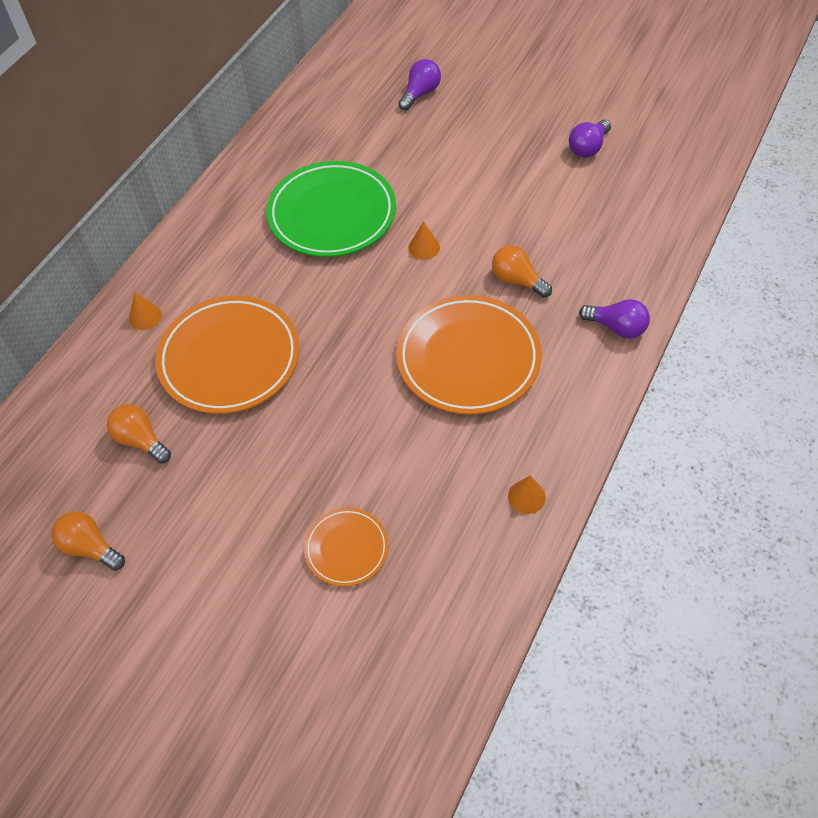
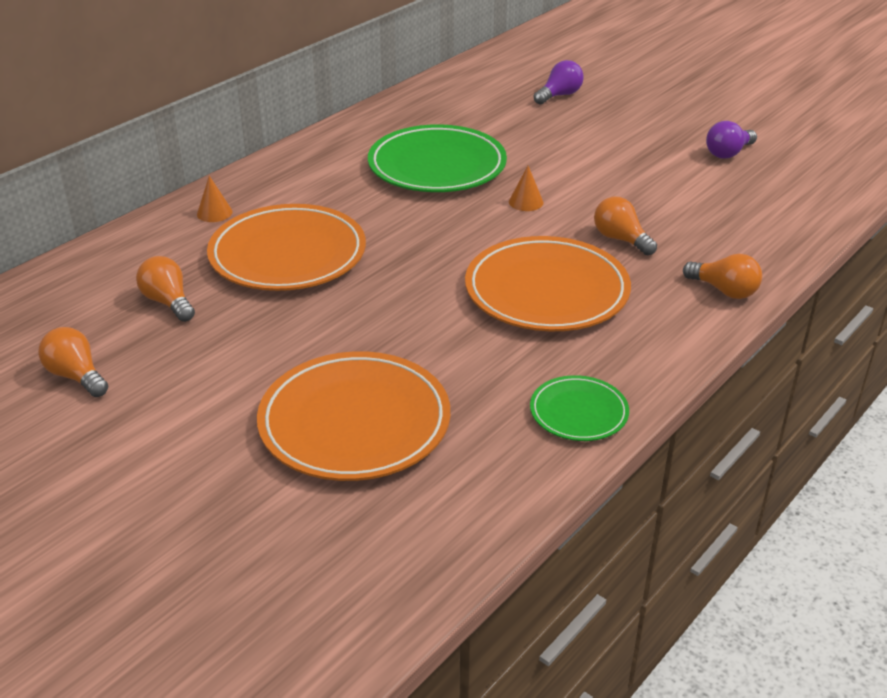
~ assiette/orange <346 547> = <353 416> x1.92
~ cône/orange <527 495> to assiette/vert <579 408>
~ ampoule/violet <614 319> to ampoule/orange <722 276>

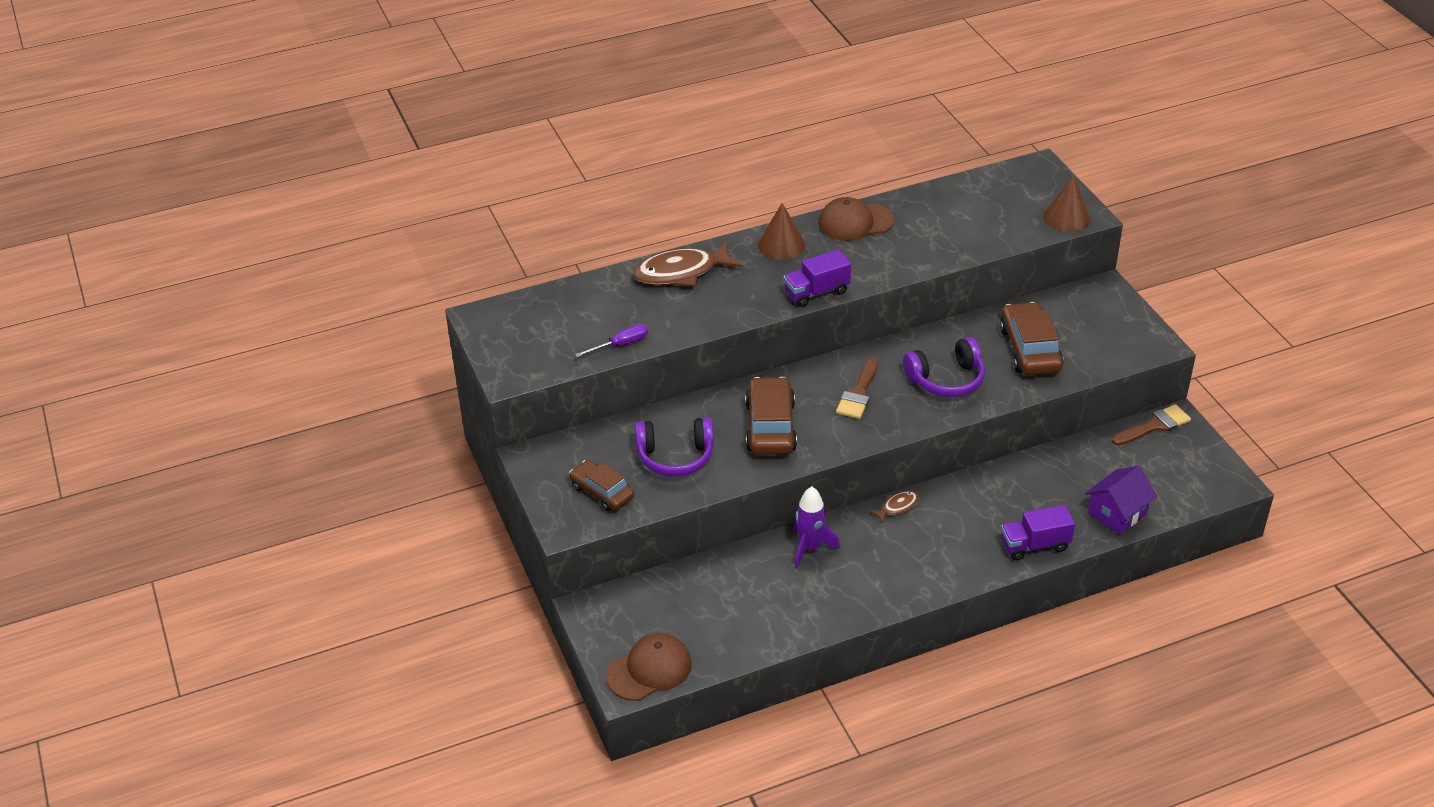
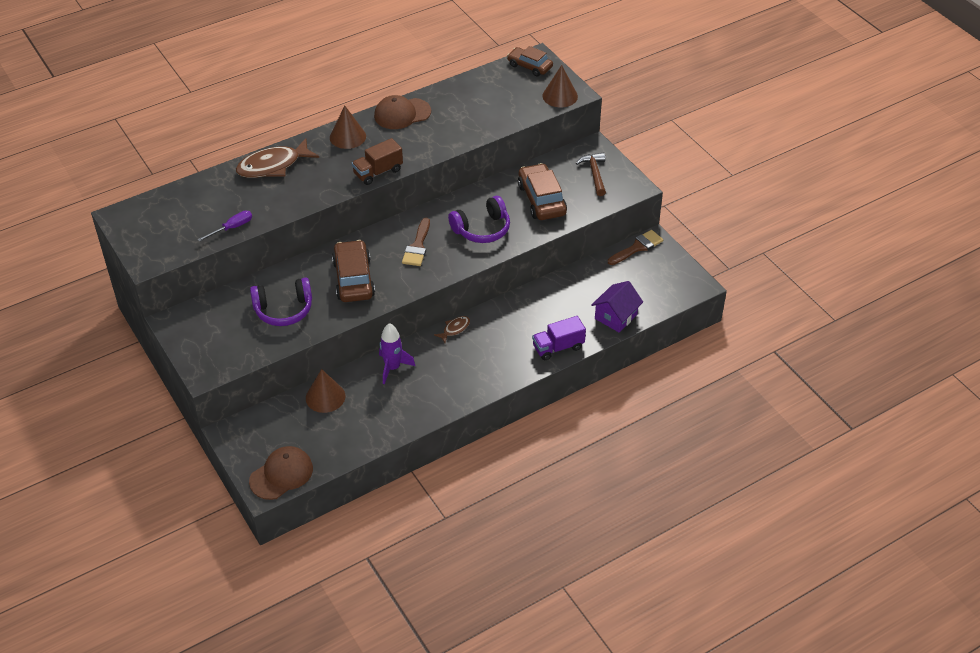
+ cône/marron <325 391>
~ camion/violet <817 278> to camion/marron <377 161>
~ voiture/marron <601 485> to <530 61>
+ marteau/marron <591 174>

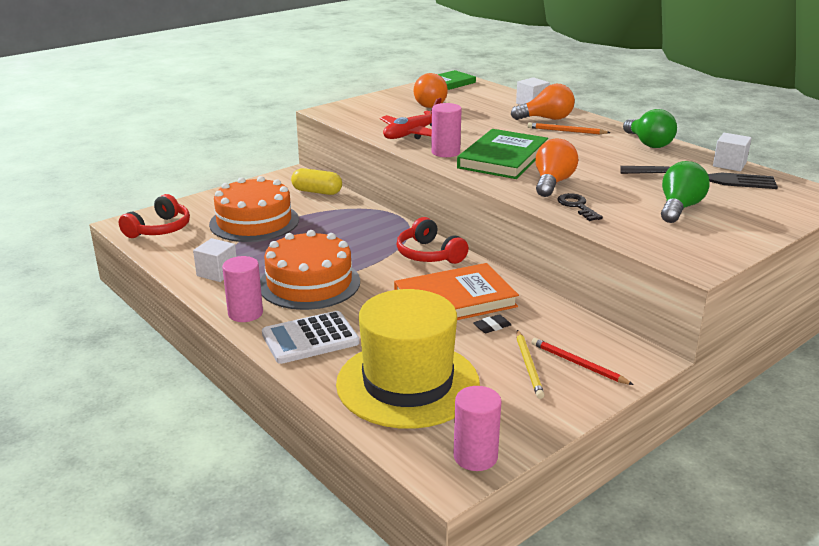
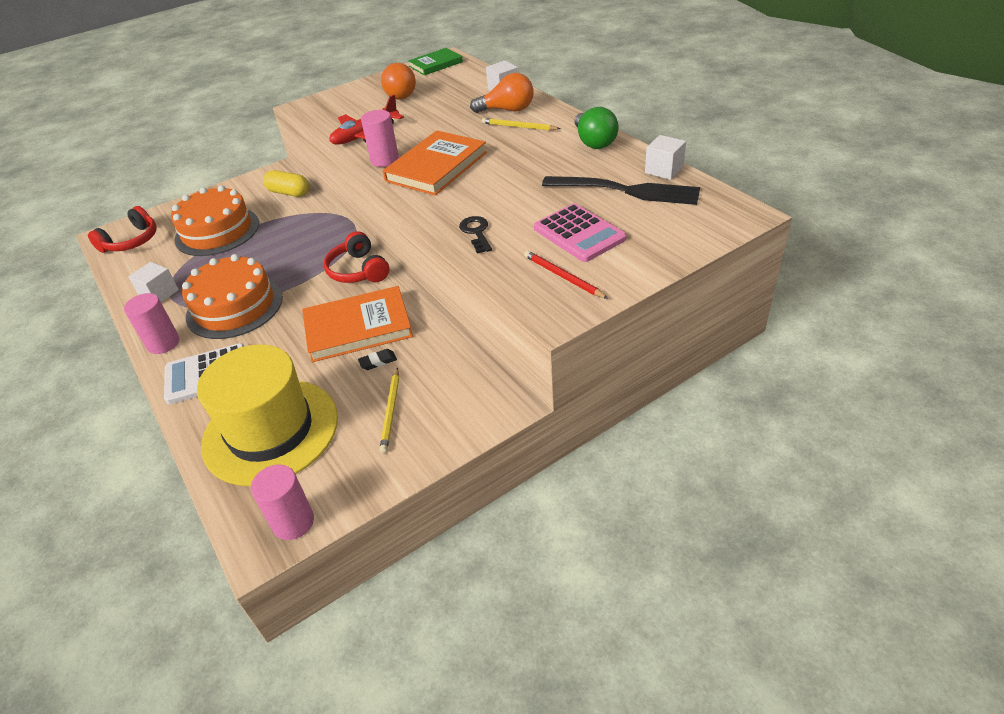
~ livre/vert <502 154> to livre/orange <435 162>
~ crayon/orange <569 128> to crayon/jaune <521 124>
~ crayon/rouge <582 361> to <566 274>
~ ampoule/vert <685 192> to calculatrice/rose <580 232>
- ampoule/orange <556 168>

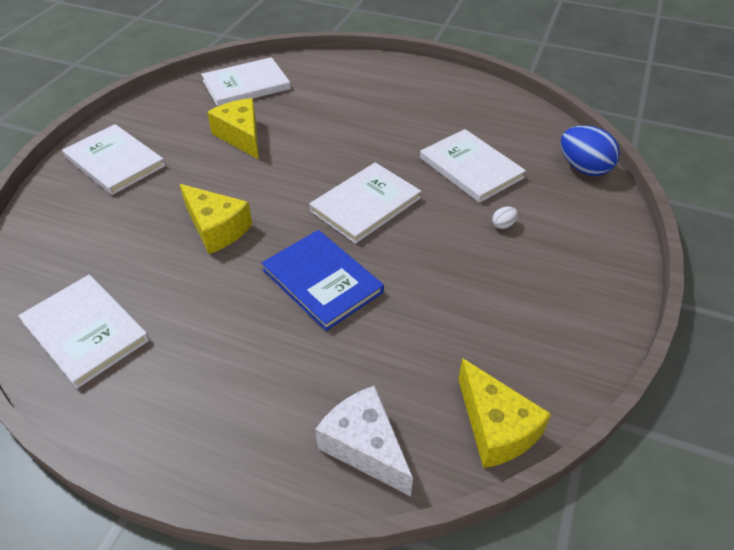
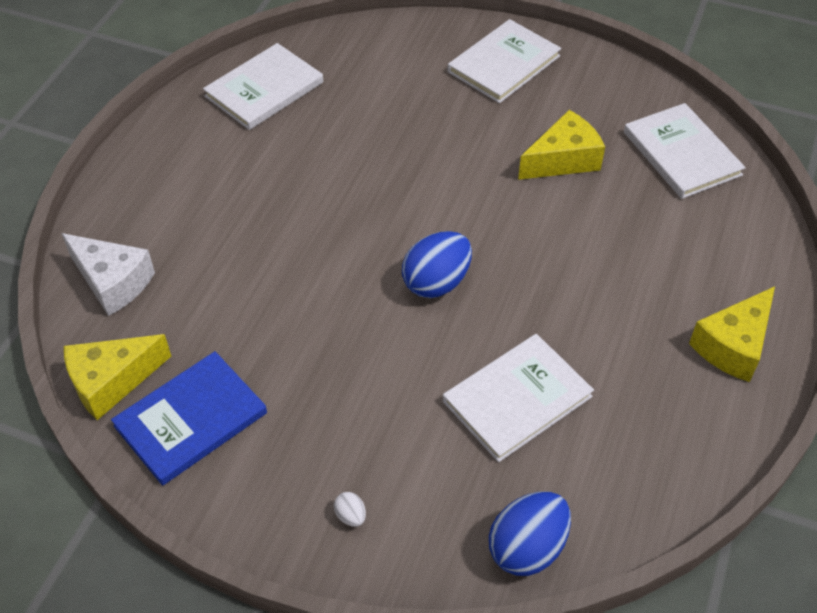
~ fromage/blanc <364 440> = <108 274> 75 degrees clockwise
~ livre/bleu <322 280> to <189 418>
~ œuf/blanc <505 218> to <350 509>
~ livre/blanc <365 203> to œuf/bleu <437 264>
~ fromage/jaune <216 219> to <732 334>

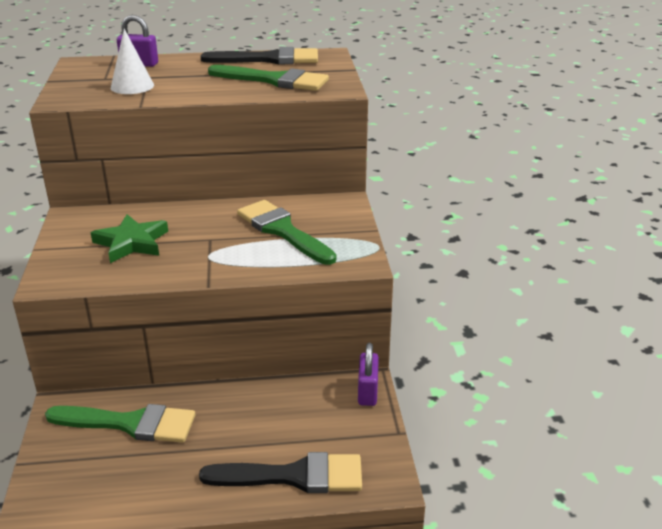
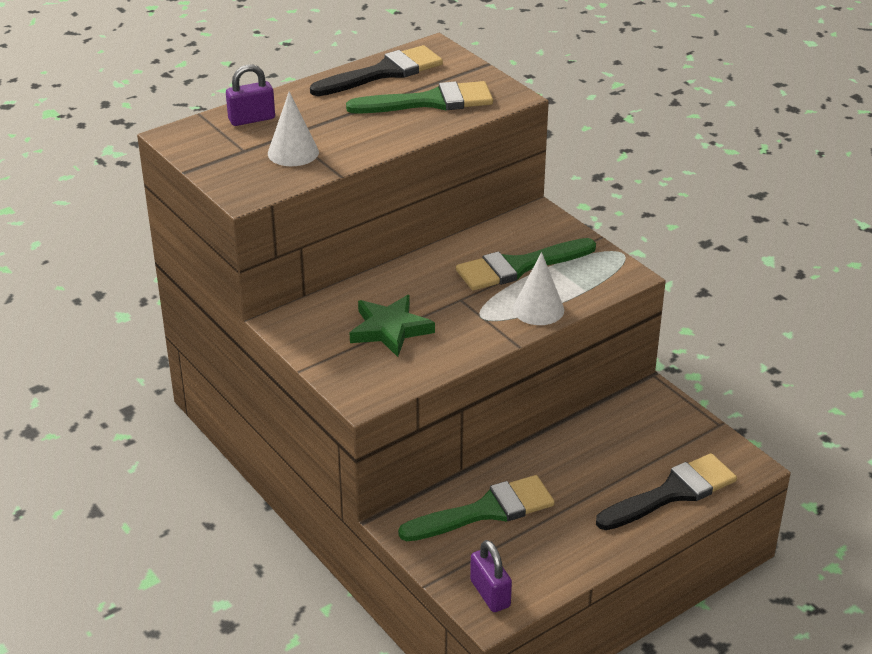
~ pinceau/vert <287 232> = <526 264> 45 degrees counterclockwise
~ cadenas/violet <368 374> to <491 576>
+ cône/blanc <538 288>

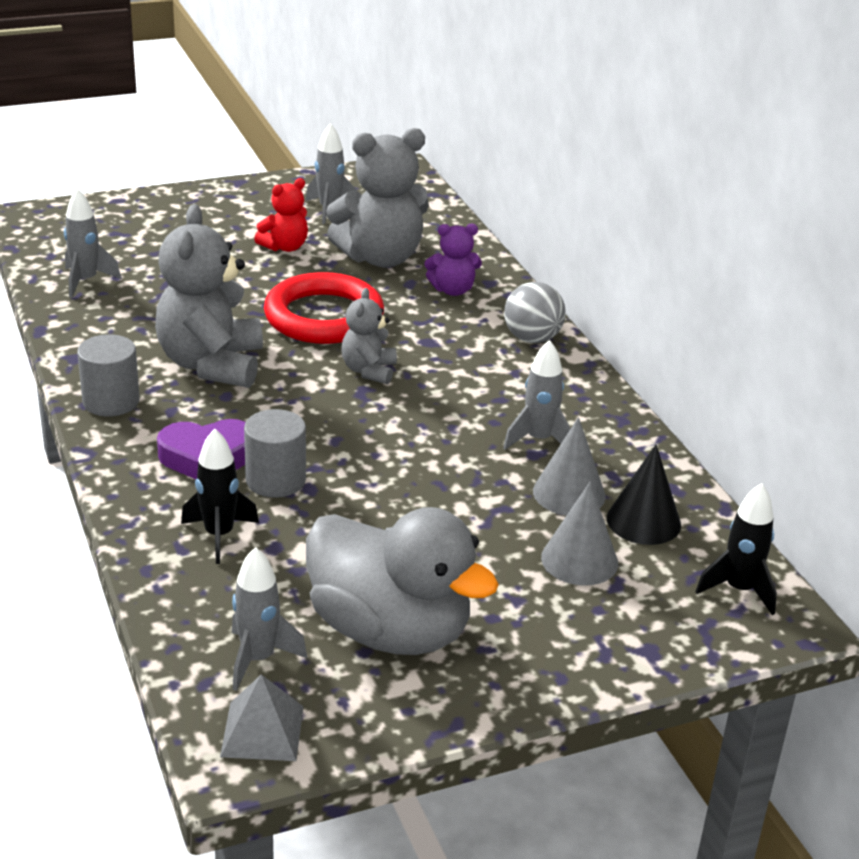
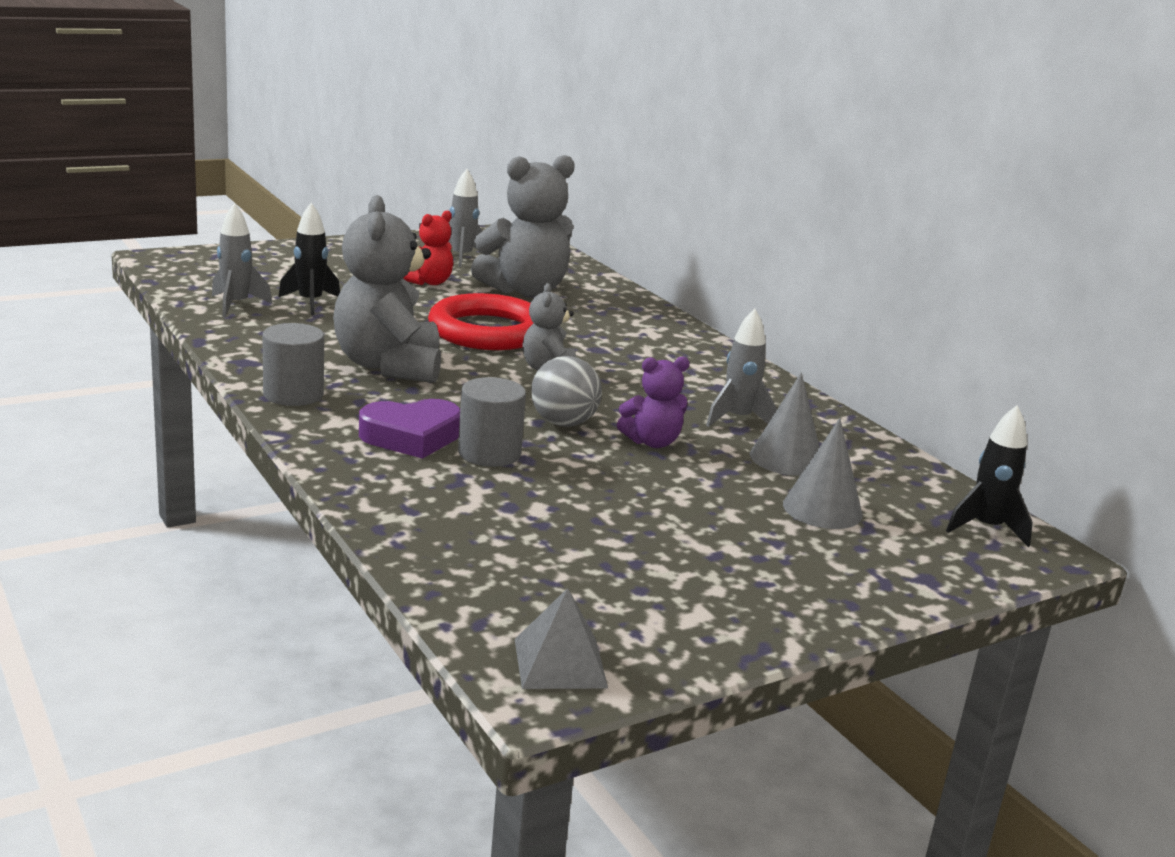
~ fusée/noir <220 496> to <309 259>
~ balle/gris <534 312> to <566 391>
~ ours en peluche/violet <453 260> to <653 402>
- fusée/gris <269 619>
- canard/gris <402 581>
- cône/noir <644 495>

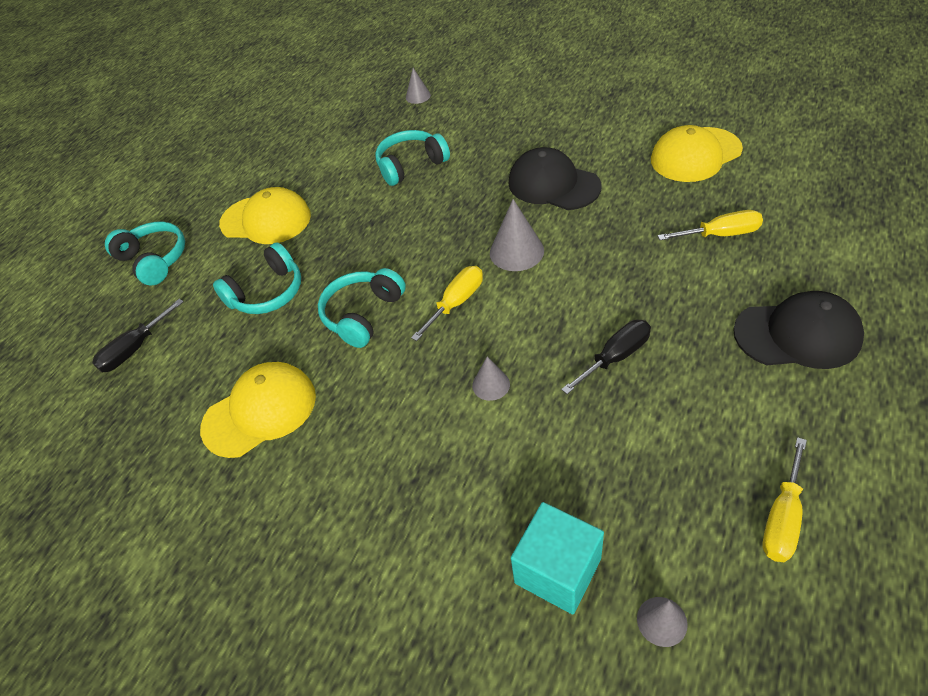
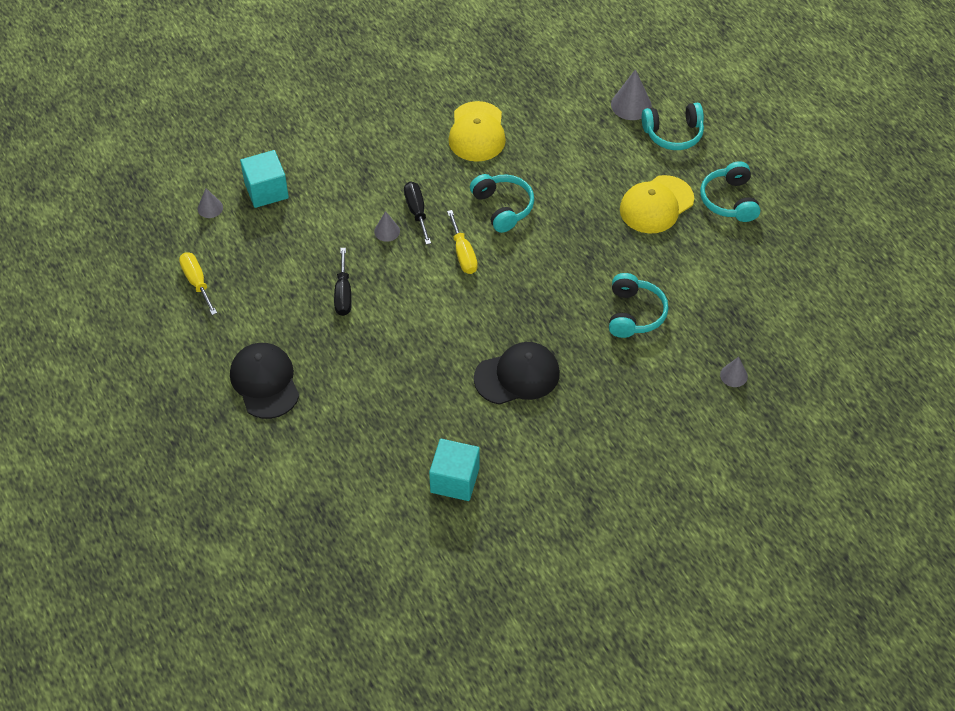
~ casquette/noir <798 330> = <264 381> 120 degrees clockwise
~ tournevis/noir <138 336> to <417 213>
~ casquette/jaune <697 153> to cube/turquoise <454 470>
~ cône/gris <517 235> to <631 94>
~ casque audio/turquoise <257 278> to <730 191>
- tournevis/jaune <710 225>

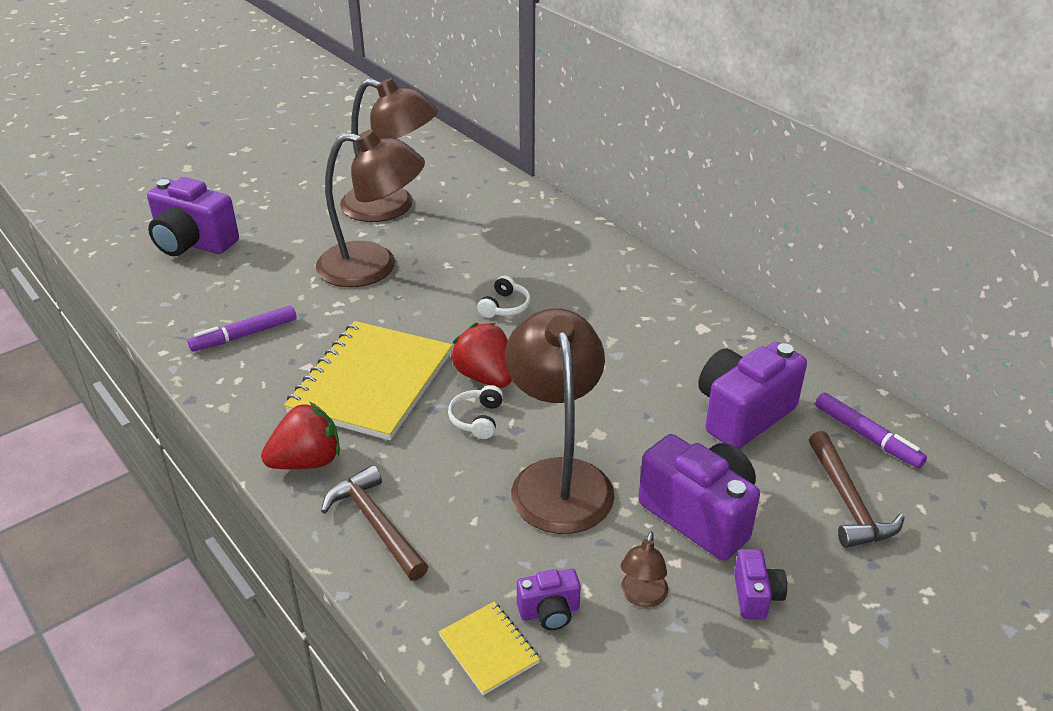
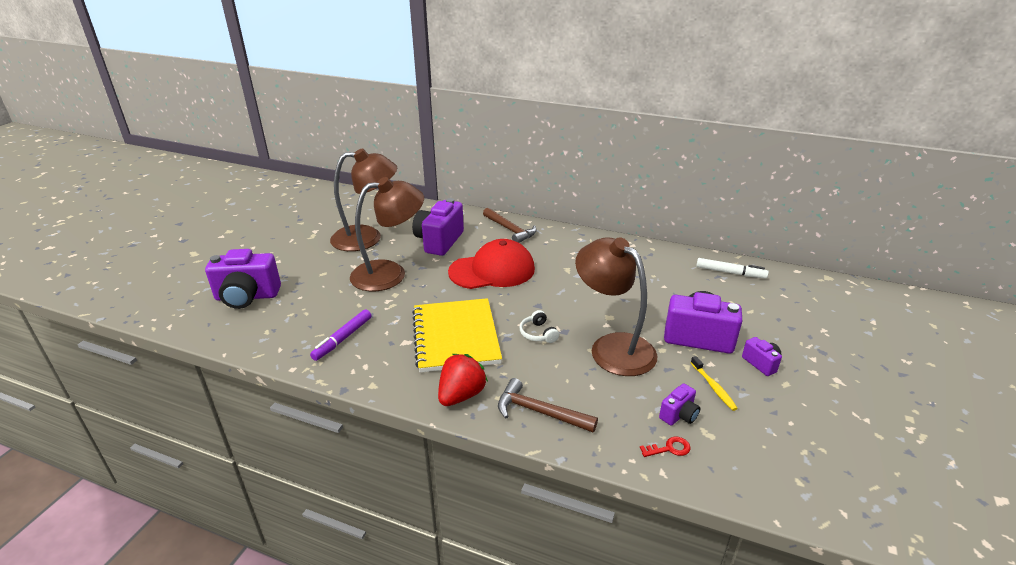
~ appareil photo/violet <752 395> to <438 227>
~ casque audio/blanc <503 296> to casquette/rouge <491 264>
~ marteau/marron <857 489> to <510 225>
~ carnet/jaune <489 648> to clé/rouge <665 446>
~ lampe/marron <645 569> to brosse à dents/jaune <714 383>
~ feutre/violet <871 430> to feutre/blanc <732 268>
- fraise/rouge <481 355>

